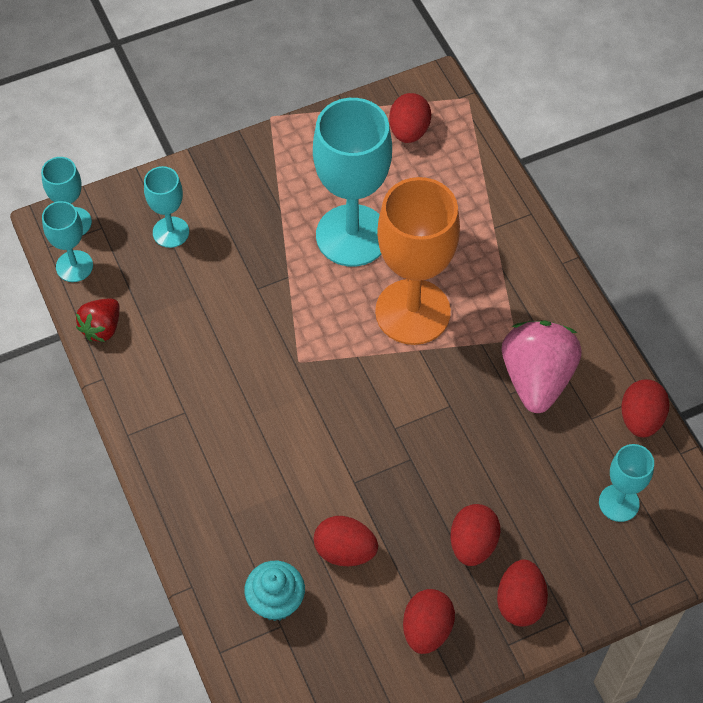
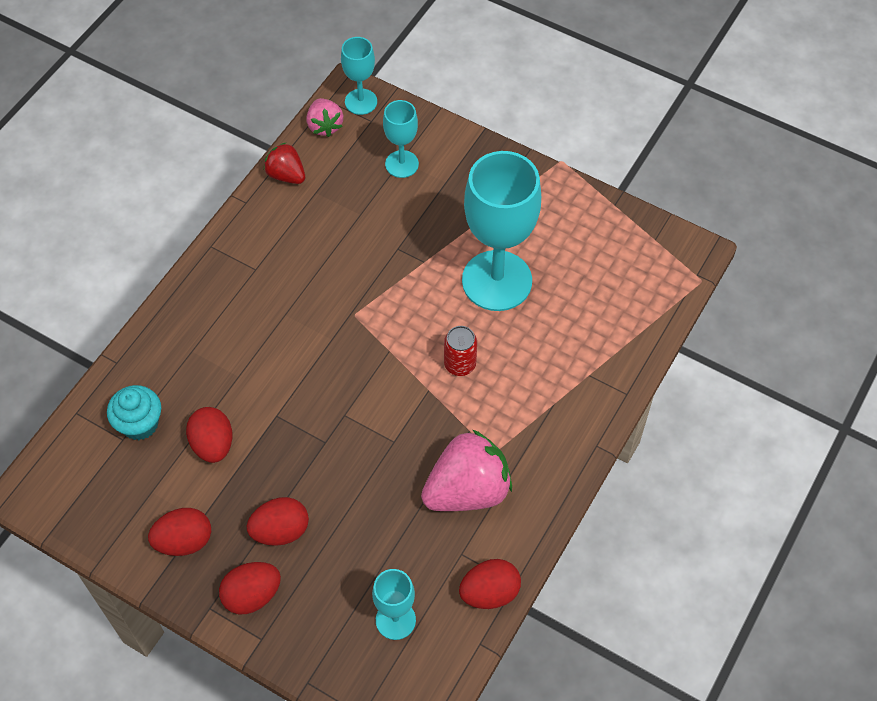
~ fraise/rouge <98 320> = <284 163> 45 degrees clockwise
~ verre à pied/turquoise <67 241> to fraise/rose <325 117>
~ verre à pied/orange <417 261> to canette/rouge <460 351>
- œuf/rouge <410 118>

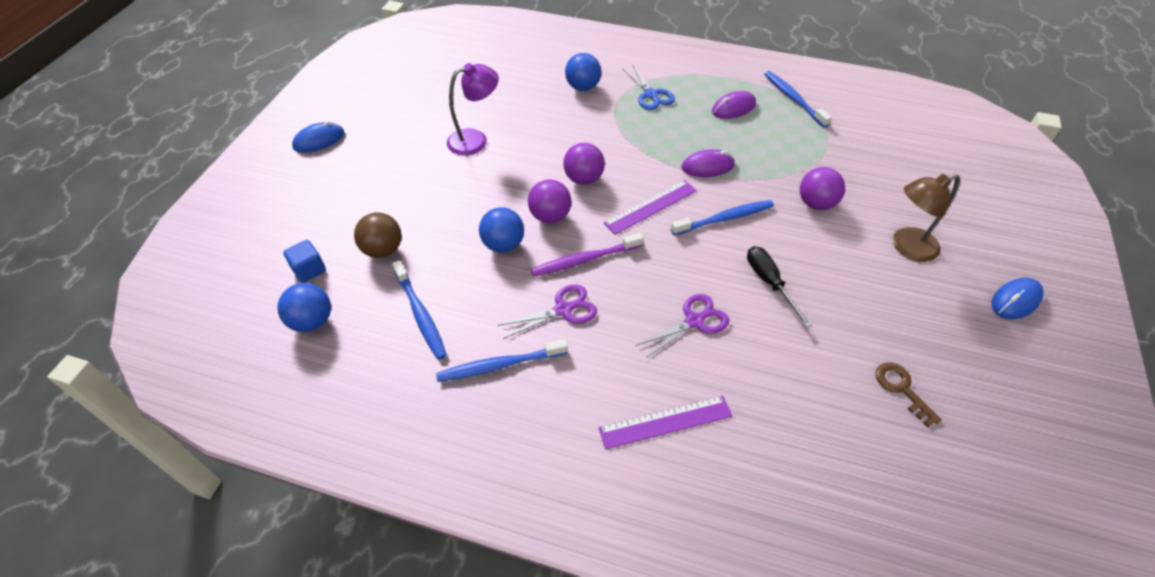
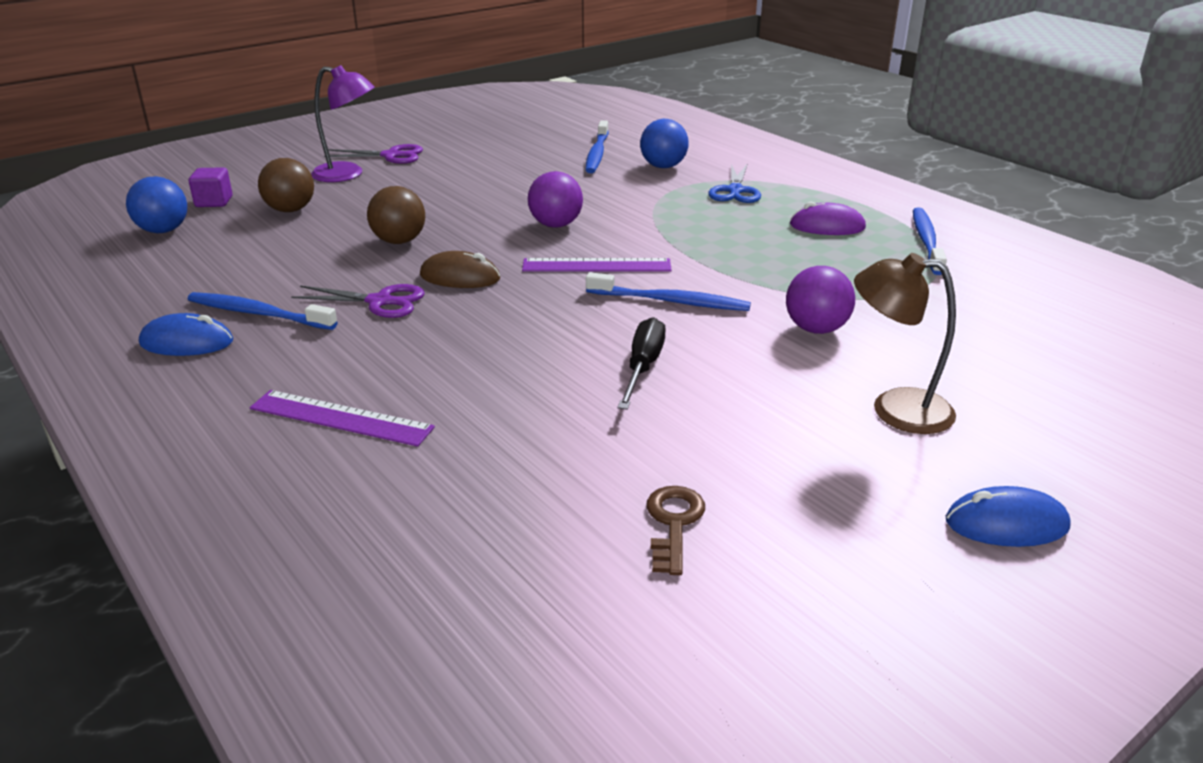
~ souris/bleu <318 137> to <186 334>
~ cube/bleu <304 261> to cube/violet <211 187>
~ lampe/violet <473 109> to <343 123>
~ ciseaux/violet <682 326> to <373 154>
~ balle/bleu <501 230> to balle/marron <396 215>
~ brosse à dents/violet <587 255> to souris/marron <460 269>
~ brosse à dents/bleu <419 310> to <597 146>
- balle/violet <549 201>
- souris/violet <708 163>

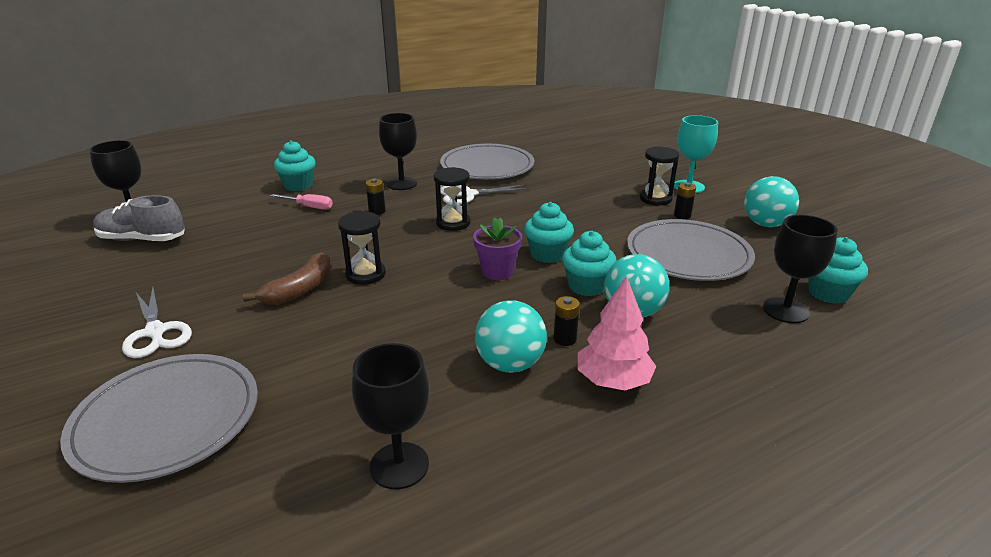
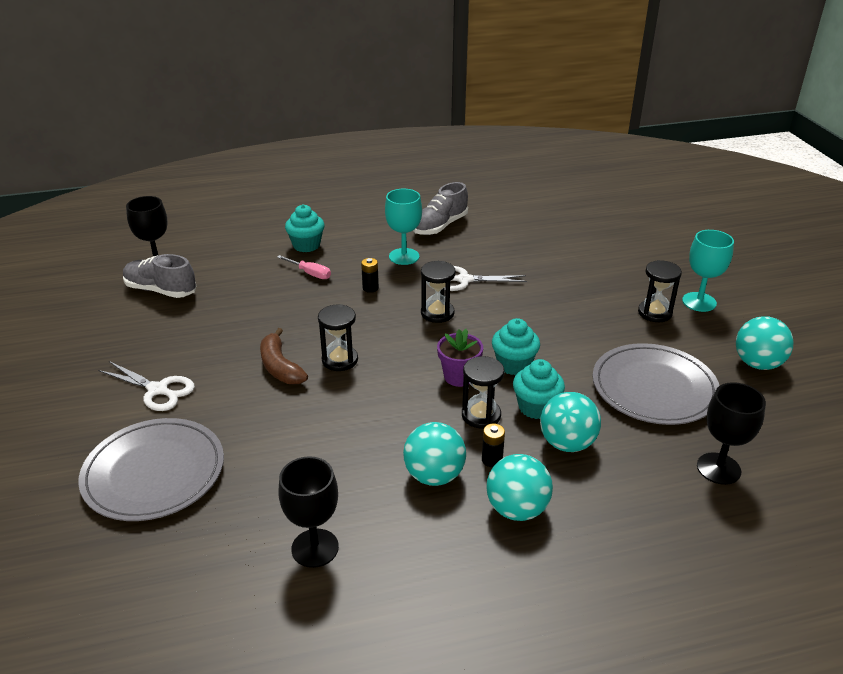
~ ciseaux/blanc <157 322> = <146 386> 45 degrees counterclockwise
~ banane/marron <287 279> = <284 356> 105 degrees clockwise
~ verre à pied/noir <398 151> to verre à pied/turquoise <403 227>
+ chaussure/gris <440 208>
+ sablier/noir <483 392>
~ arbre/rose <617 333> to balle/turquoise <519 487>
- assiette/gris <487 162>
- pile/noir <685 200>
- muffin/turquoise <838 270>

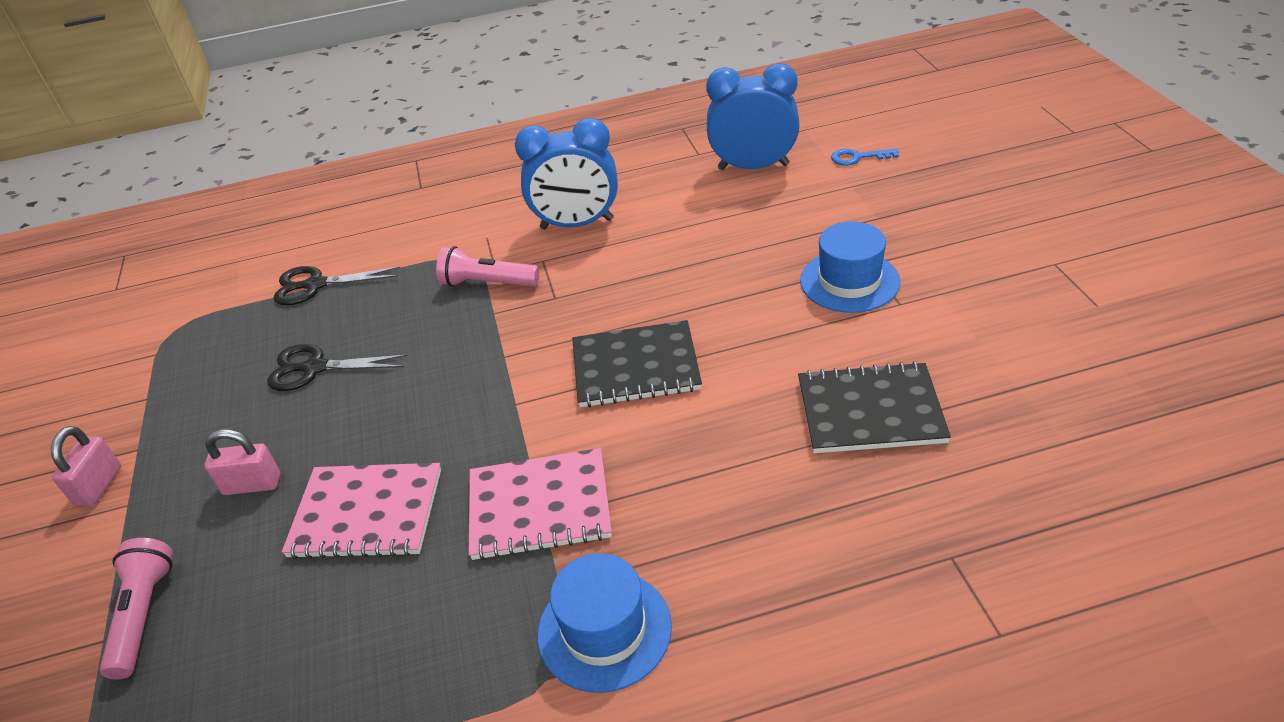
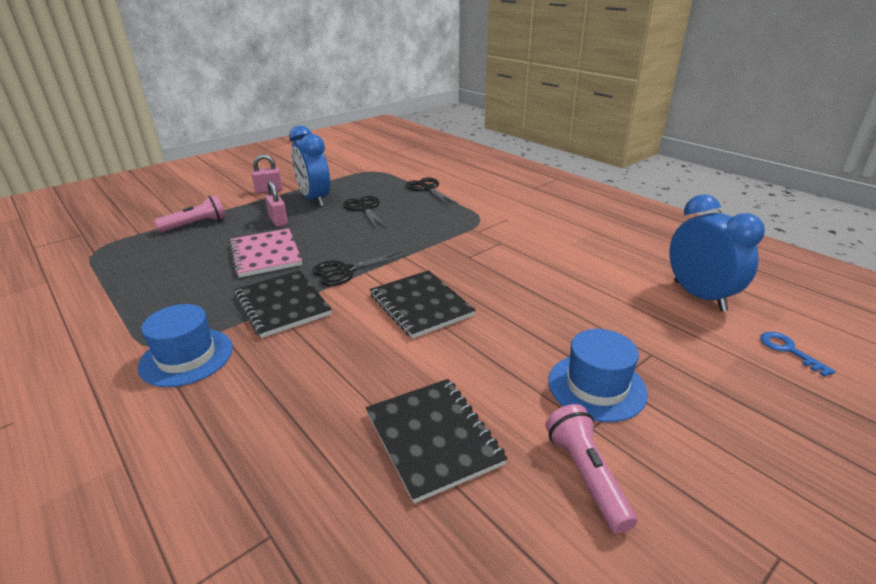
~ carnet/rose <540 504> to carnet/noir <283 304>
~ réveil/bleu <566 174> to <309 166>
+ ciseaux/noir <359 268>
~ lampe de poche/rose <488 266> to <591 468>

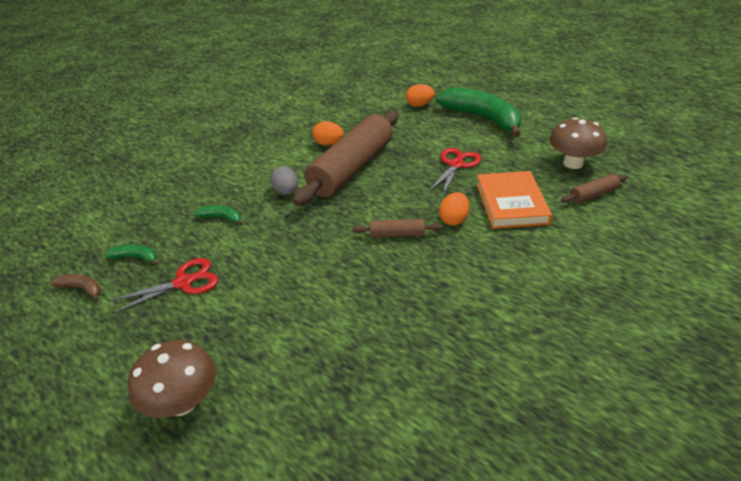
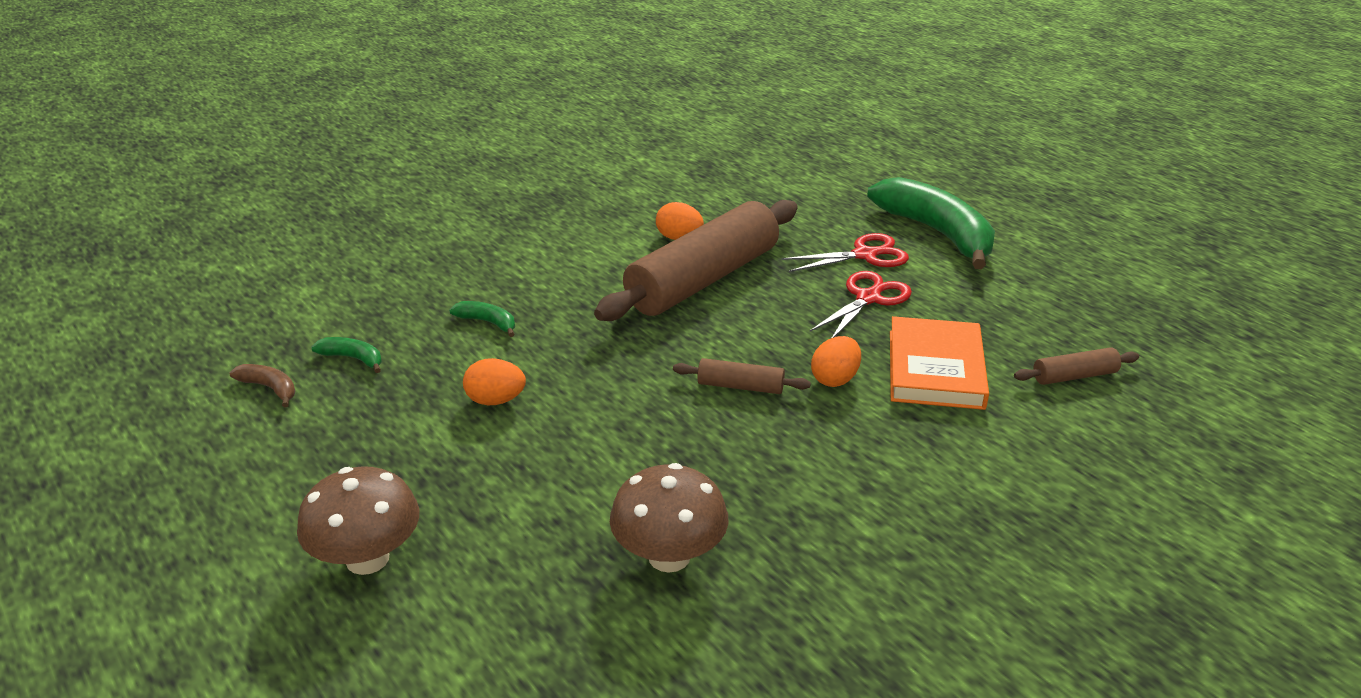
~ œuf/orange <420 95> to <494 381>
~ champignon/marron <578 143> to <669 517>
~ ciseaux/rouge <163 286> to <845 252>
- œuf/gris <284 180>

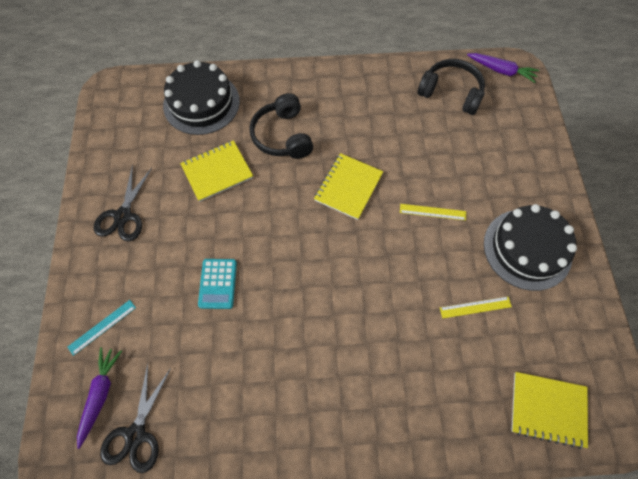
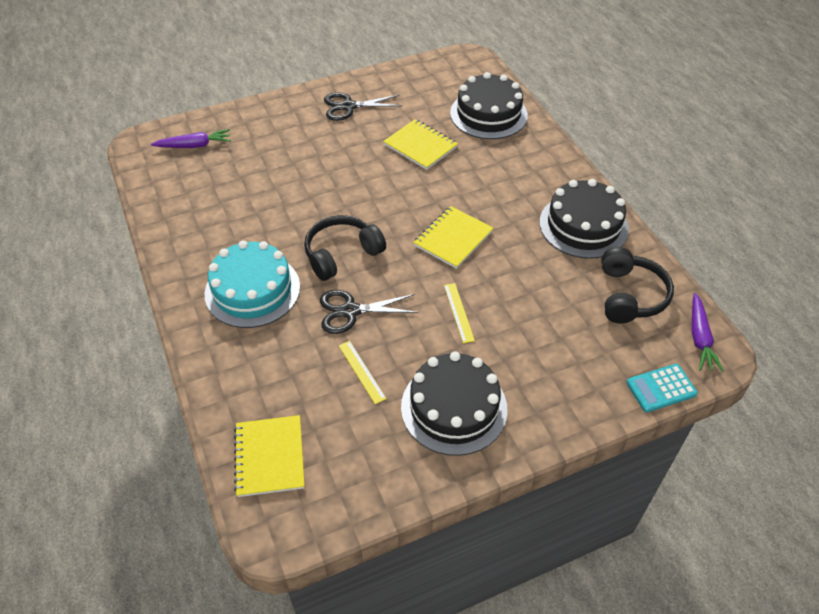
+ gâteau/turquoise <252 284>
~ casque audio/noir <281 126> to <345 248>
~ ciseaux/noir <135 418> to <369 312>
~ carnet/jaune <348 186> = <453 237> 60 degrees counterclockwise
+ gâteau/noir <584 219>
~ calculatrice/turquoise <217 284> to <662 388>
- règle/turquoise <101 328>

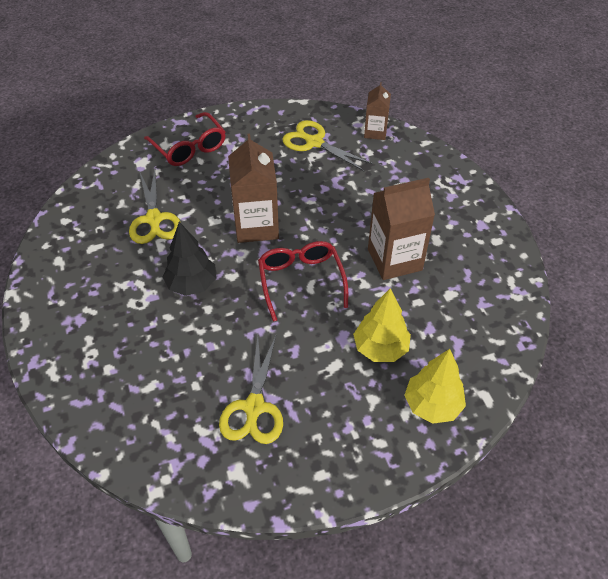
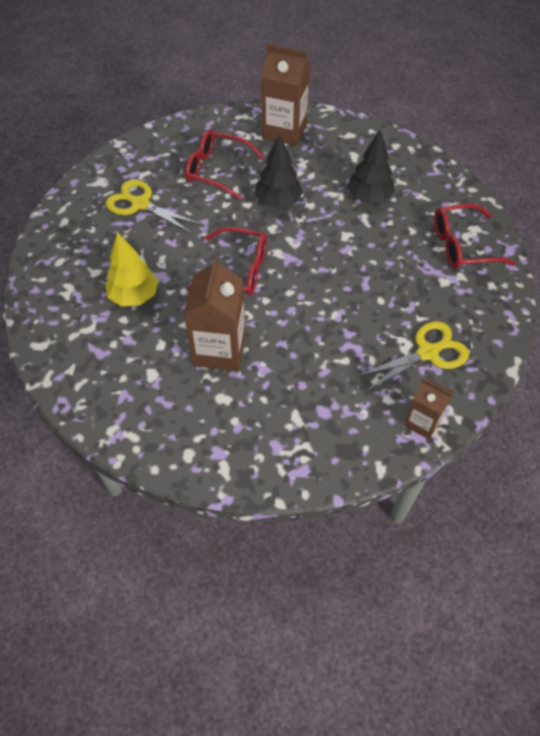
+ lunettes/rouge <224 165>
~ brique de lait/marron <253 188> to <285 95>
~ ciseaux/jaune <155 207> to arbre/noir <371 166>
- arbre/jaune <435 386>

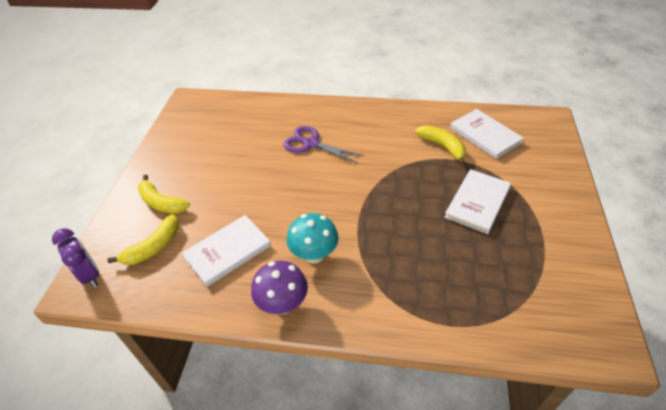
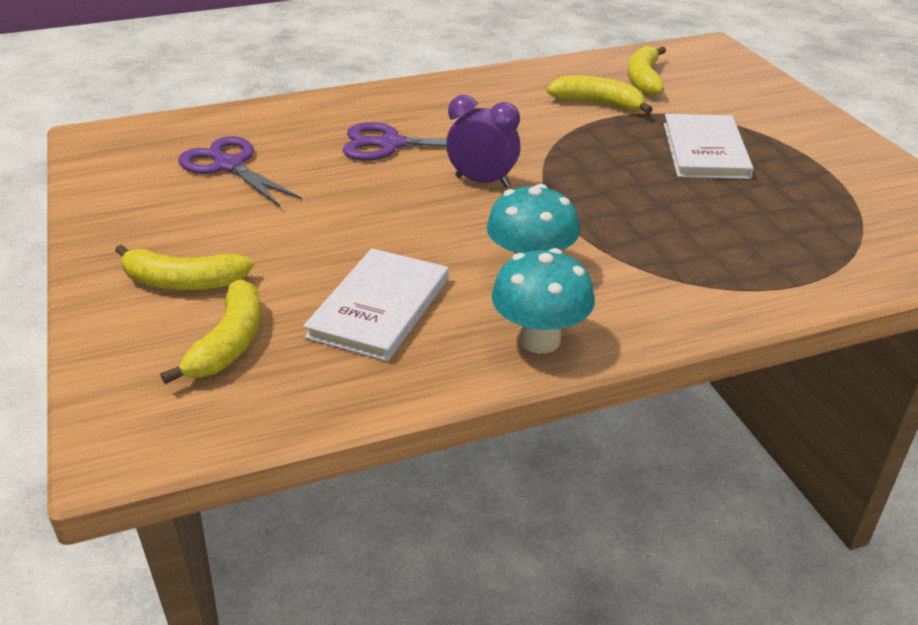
+ ciseaux/violet <240 171>
~ réveil/violet <75 258> to <483 141>
~ champignon/violet <279 287> to champignon/turquoise <543 300>
~ livre/blanc <487 134> to banane/jaune <647 71>

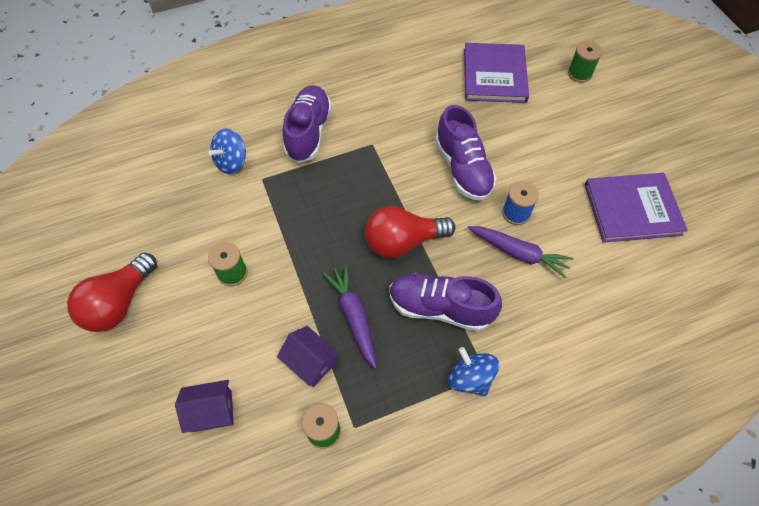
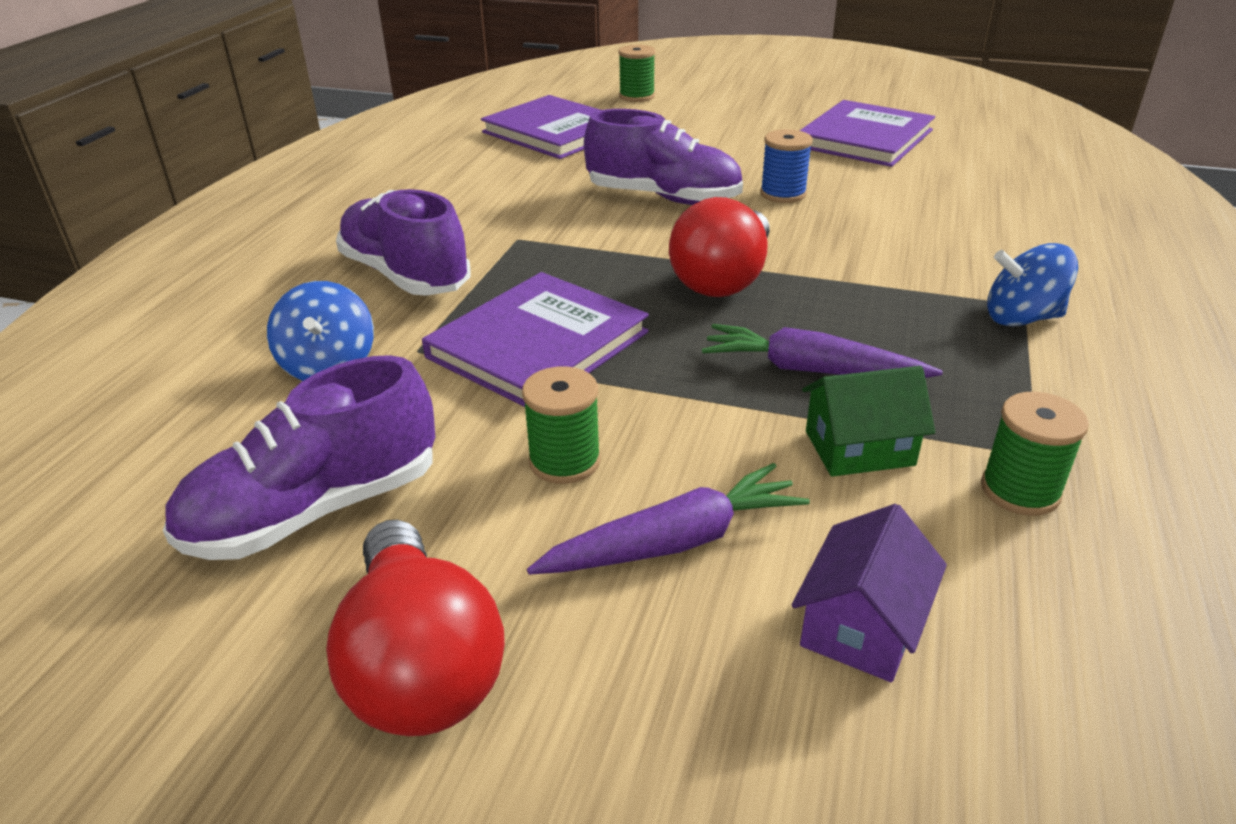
~ chaussure/violet <445 302> to <299 457>
+ livre/violet <535 339>
~ carotte/violet <520 252> to <668 519>
~ maison/violet <308 356> to maison/vert <868 421>

